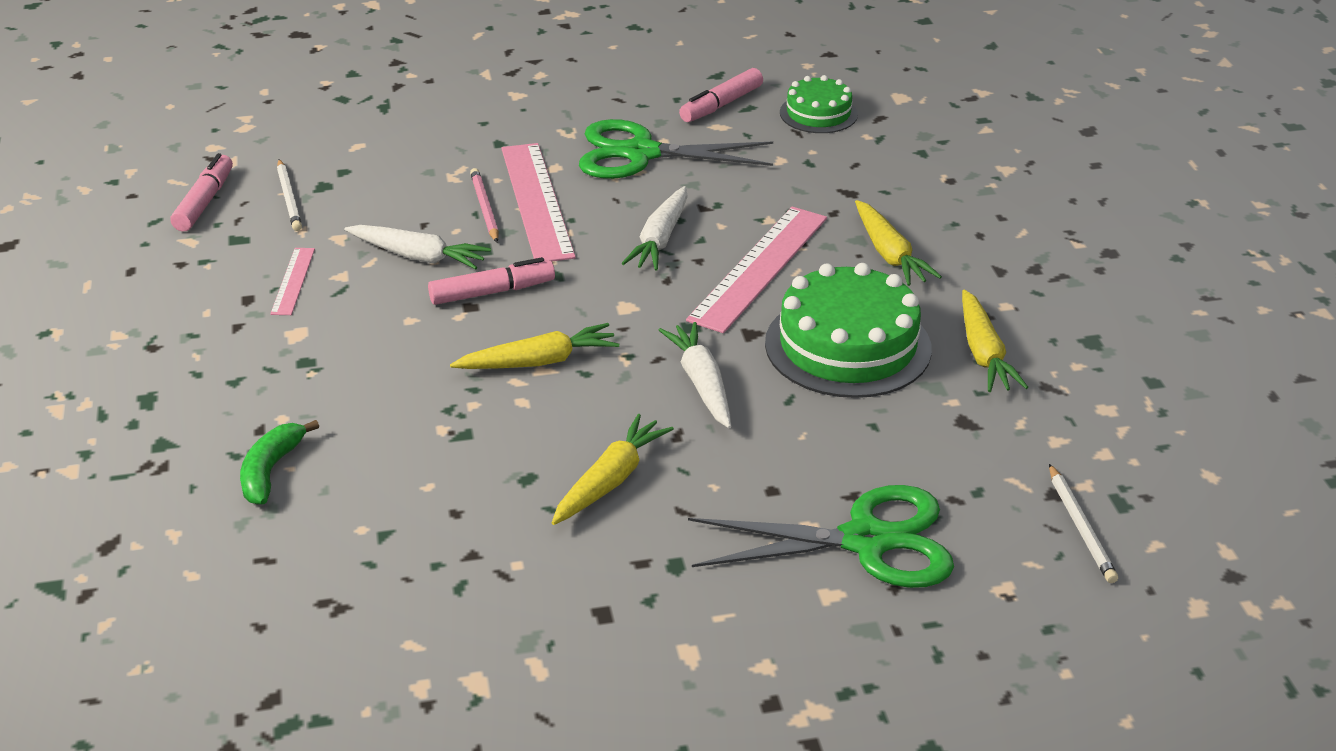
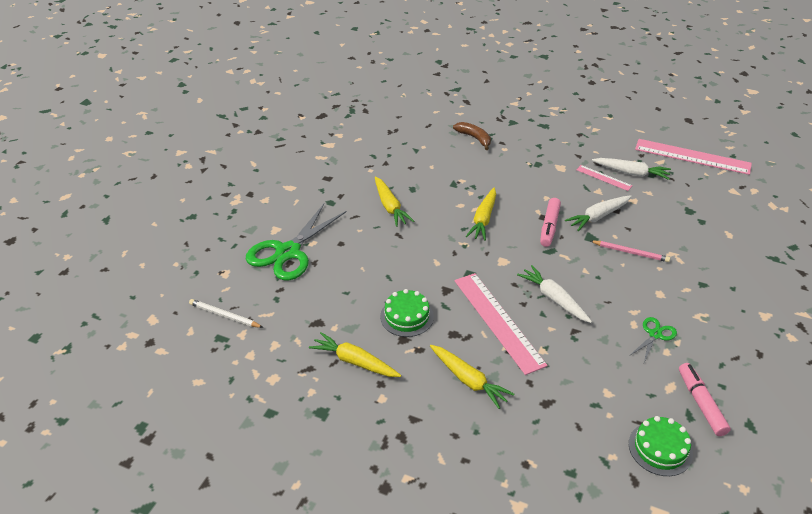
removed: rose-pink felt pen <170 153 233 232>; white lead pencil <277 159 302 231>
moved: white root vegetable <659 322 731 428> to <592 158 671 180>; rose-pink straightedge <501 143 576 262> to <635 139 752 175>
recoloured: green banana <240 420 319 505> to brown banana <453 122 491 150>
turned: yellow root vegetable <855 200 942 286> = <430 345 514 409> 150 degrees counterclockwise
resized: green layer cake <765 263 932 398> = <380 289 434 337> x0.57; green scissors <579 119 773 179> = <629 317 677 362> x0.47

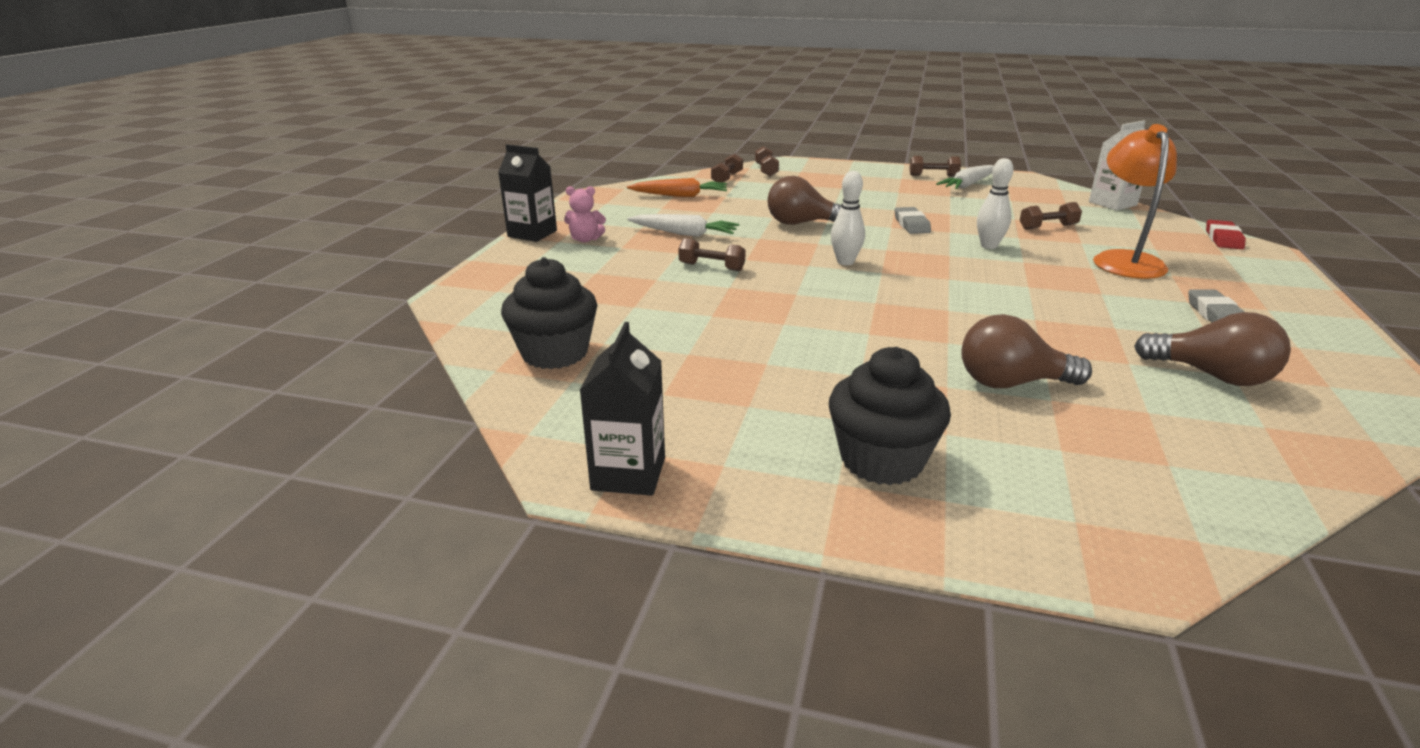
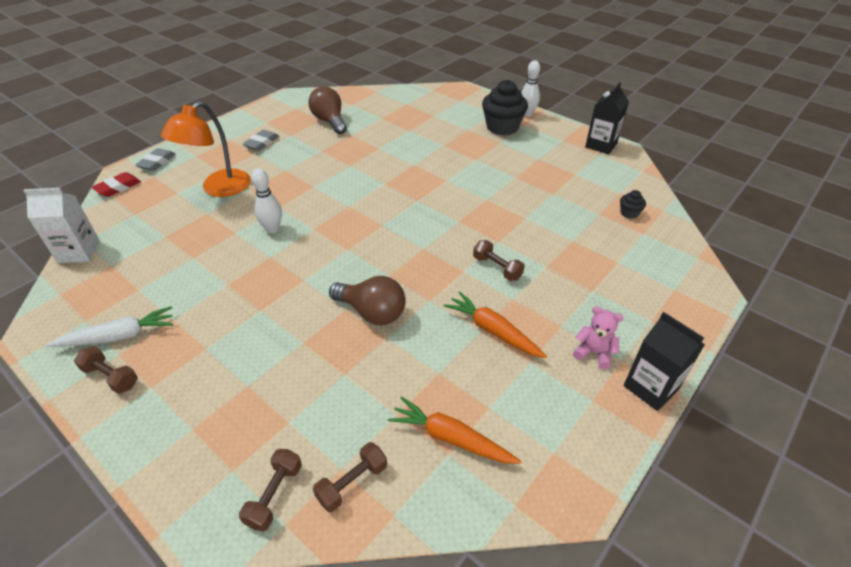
removed: brown lightbulb <961 314 1092 388>; brown free weight <1020 202 1082 230>
moved: ash-grey gum eraser <895 207 931 234> to <135 148 175 171>; white bowling pin <831 171 865 265> to <521 60 540 117>
recoloured: white root vegetable <627 214 739 237> to bright orange root vegetable <444 291 547 358>
resized: jet-black cupcake <501 257 597 369> = <620 190 646 219> x0.46

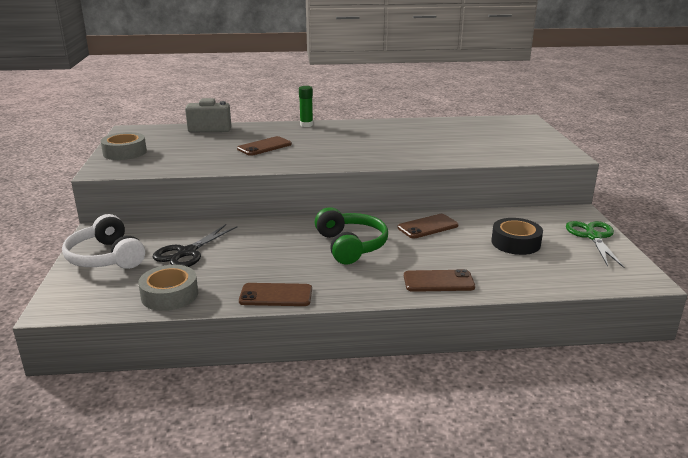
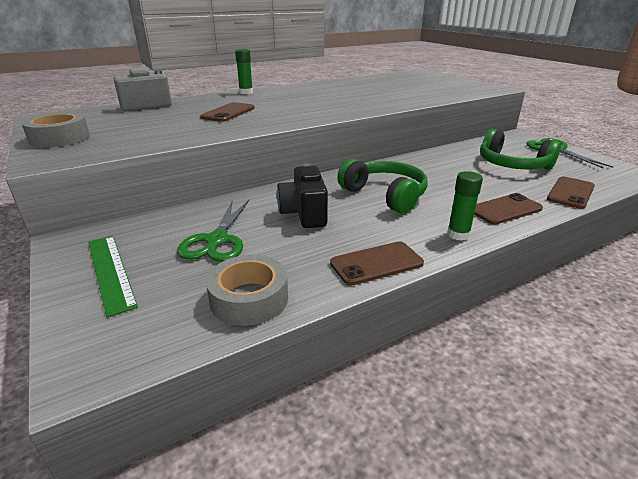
added: jet-black photo camera <277 163 328 228>; green stick of glue <447 171 483 241>
moved: brown phone <397 214 459 239> to <547 176 595 209>
replaced: white headset <62 214 145 269> to green straightedge <88 236 138 317>; jet-black roll of tape <491 218 543 255> to green headset <480 129 561 169>
recoloured: jet-black scissors <153 224 237 267> to green scissors <177 200 249 262>

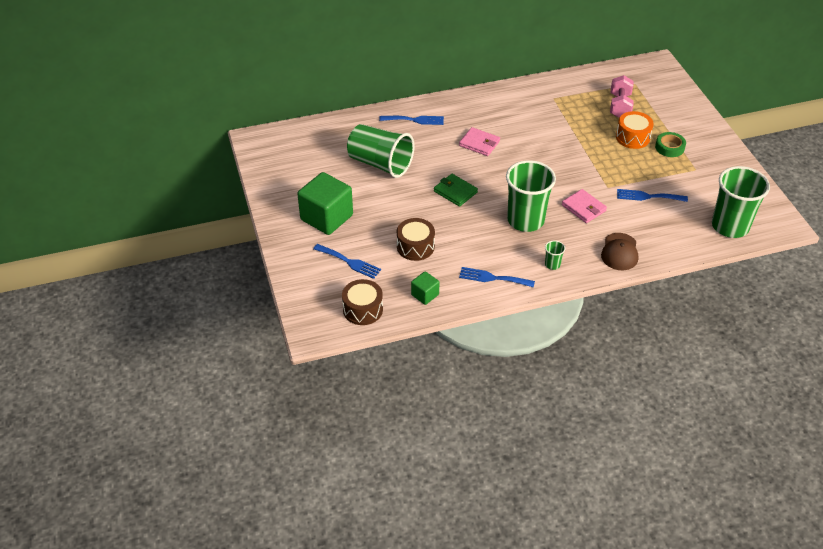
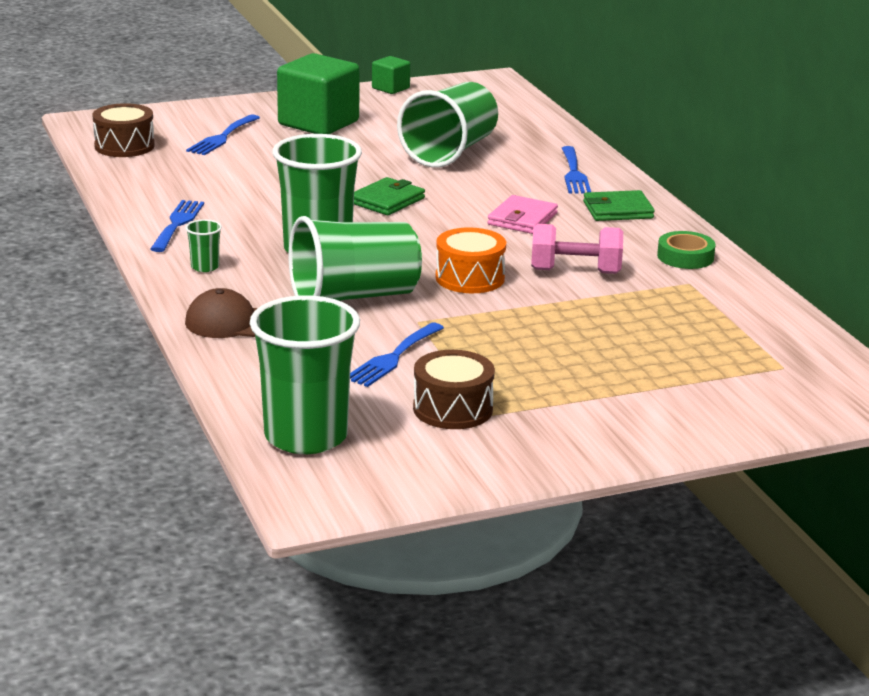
added: green card wallet <583 190 655 221>
moved: green cube <411 271 440 305> to <372 56 410 94>; brown drum <397 218 435 261> to <413 350 495 429>; bright orange drum <616 111 654 149> to <436 227 506 293>; rose-pink free weight <610 75 633 118> to <531 224 623 274>; green roll of tape <655 132 686 157> to <657 231 716 269>
replaced: rose-pink card wallet <562 189 607 223> to green cup <289 216 422 301>
turned: cobalt dinner fork <617 189 688 202> = <350 323 444 387> 150 degrees counterclockwise

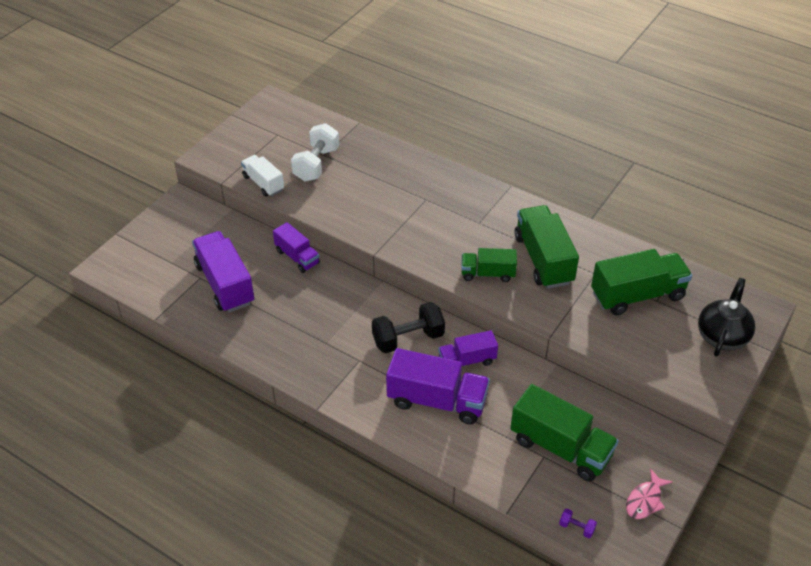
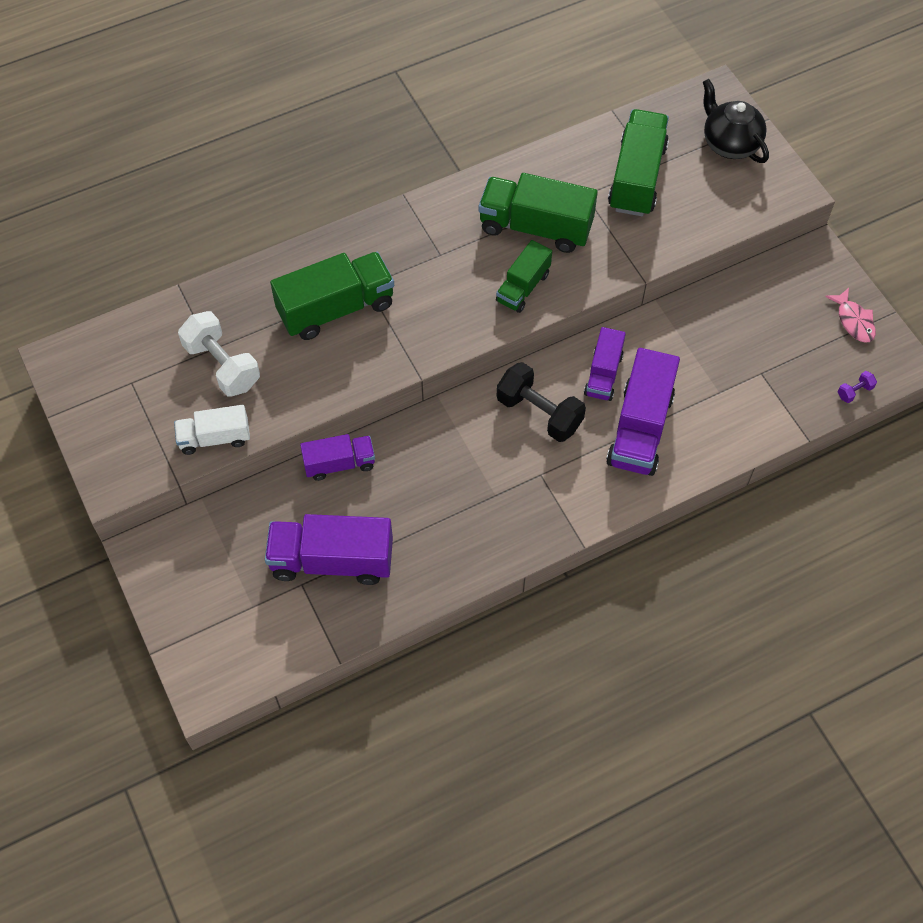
moved: green toy truck <510 384 619 481> to <270 252 394 340>
turned: jet-black free weight <372 302 445 354> = <497 362 586 442> 60 degrees counterclockwise; violet toy truck <386 348 490 424> = <606 348 680 476> 150 degrees clockwise

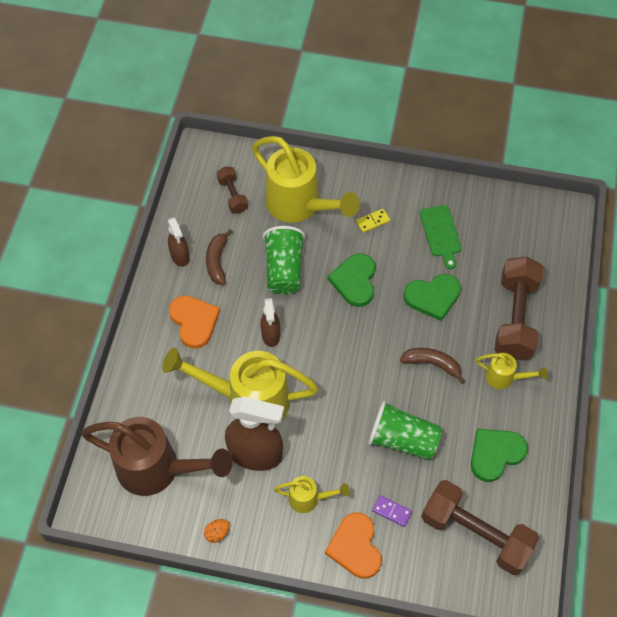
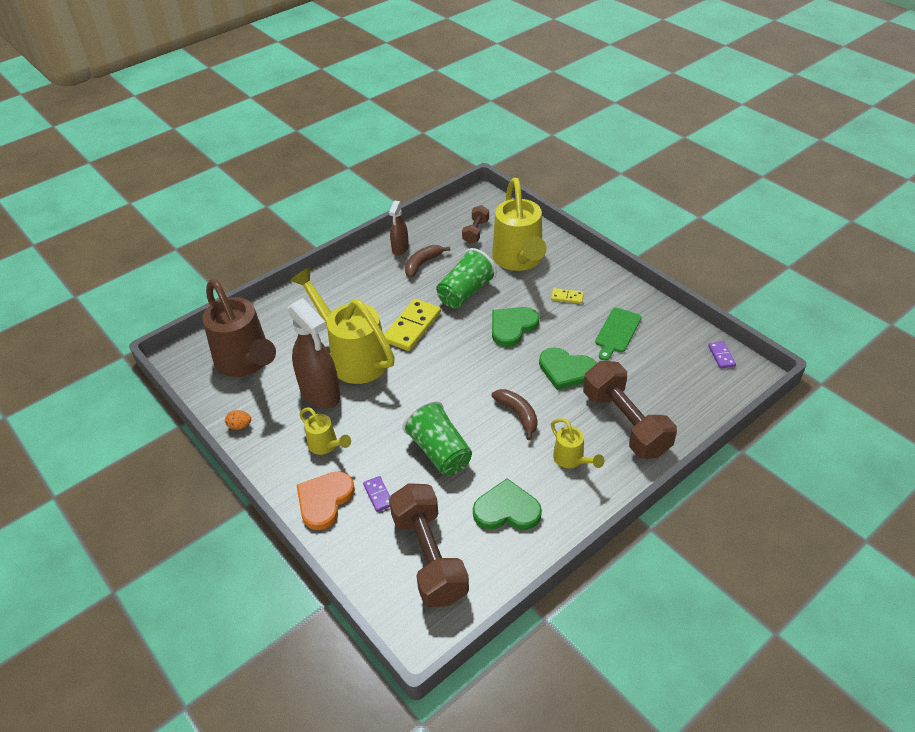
removed: bright orange heart shape <169 295 220 349>
added: violet domino tile <708 341 736 369>
replaced: brown spray bottle <261 298 280 347> to yellow domino tile <384 299 441 351>
turned: brown free weight <495 257 543 360> = <583 361 677 459> 75 degrees counterclockwise

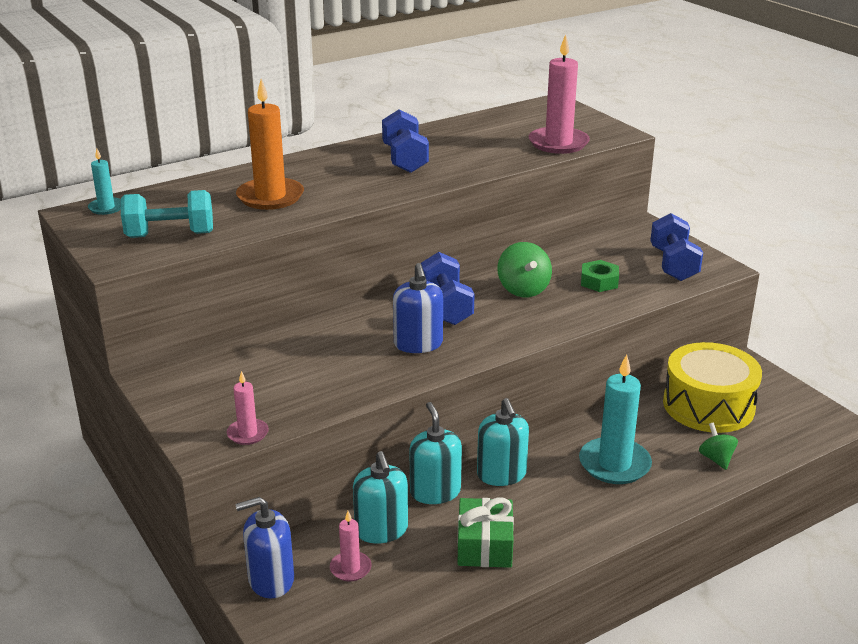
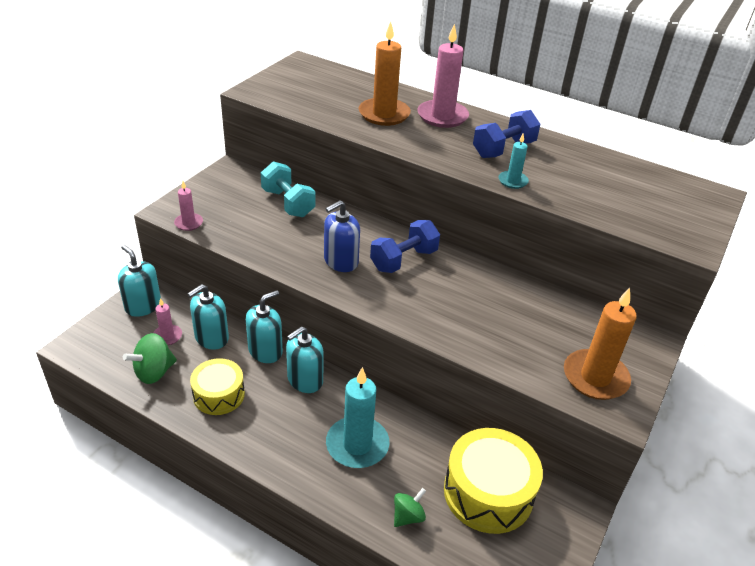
removed: green hex nut <581 260 619 292>
moved: green whirligig <497 242 552 297> to <123 333 177 384>; aqua free weight <121 190 213 238> to <261 161 315 217>; rose-pink candle <529 34 590 154> to <417 24 469 128>; aqua candle <88 149 121 215> to <498 134 529 189>
replaced: green wrapped gift <458 498 514 568> to yellow drum <190 358 245 415>; cobalt free weight <650 213 703 281> to bright orange candle <564 288 637 400>
recoloured: cobalt pump bottle <235 497 294 599> to aqua pump bottle <118 245 161 317>

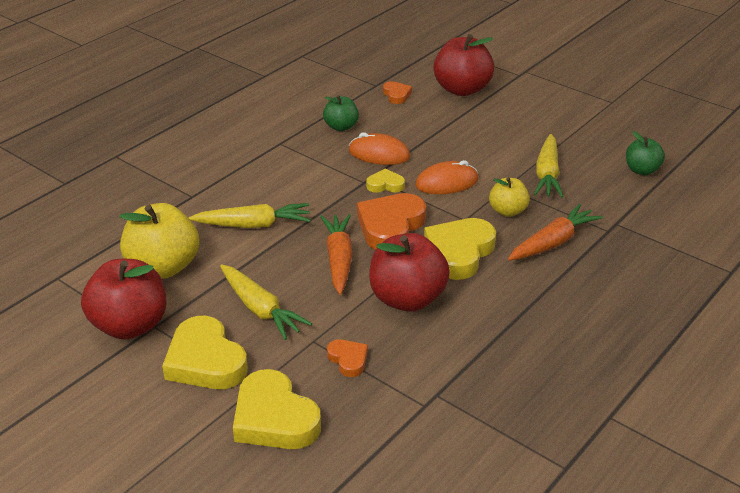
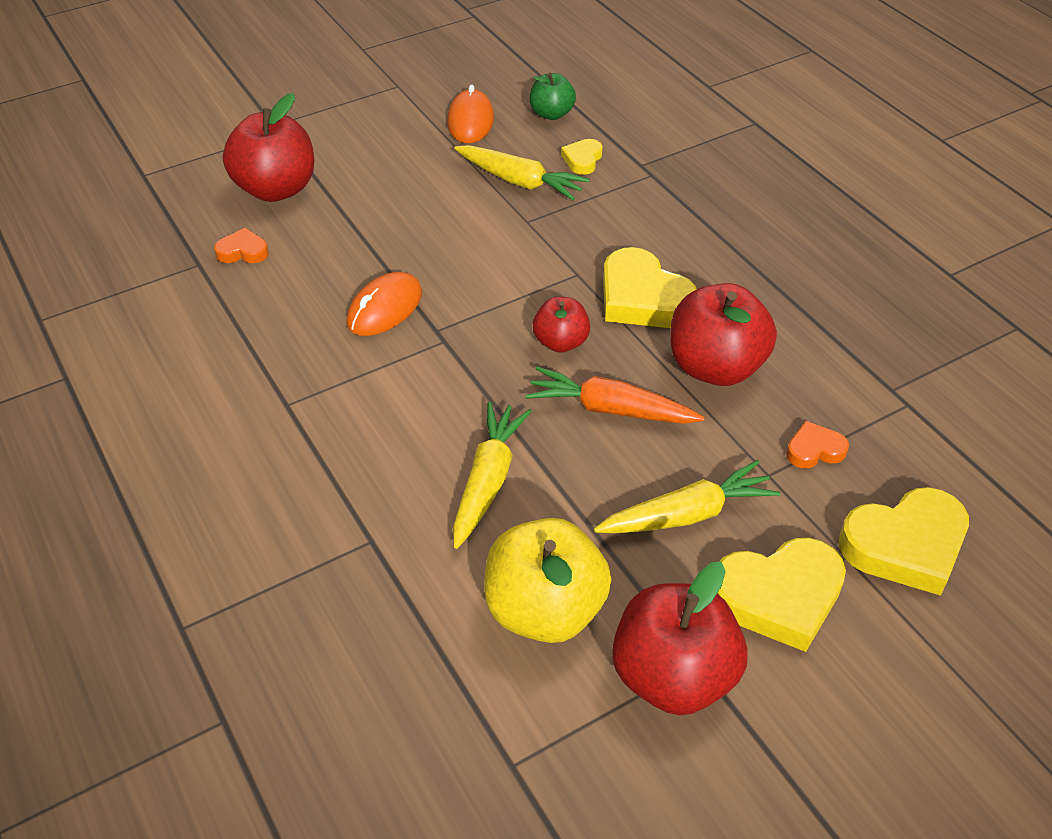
removed: green apple fruit <323 95 359 131>; yellow apple fruit <489 177 530 217>; bright orange root vegetable <508 204 603 261>
moved: bright orange PC mouse <415 160 479 194> to <447 85 494 143>; yellow heart shape <366 169 405 193> to <561 139 603 175>
replaced: bright orange heart shape <357 193 426 250> to scarlet apple fruit <533 297 590 353>

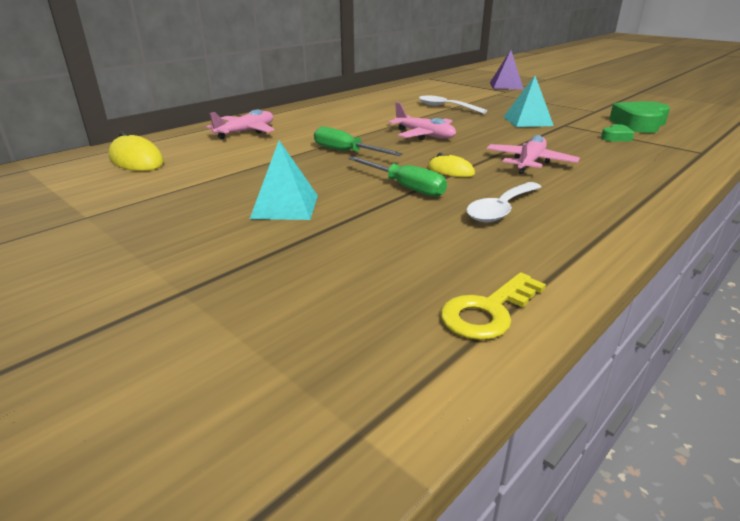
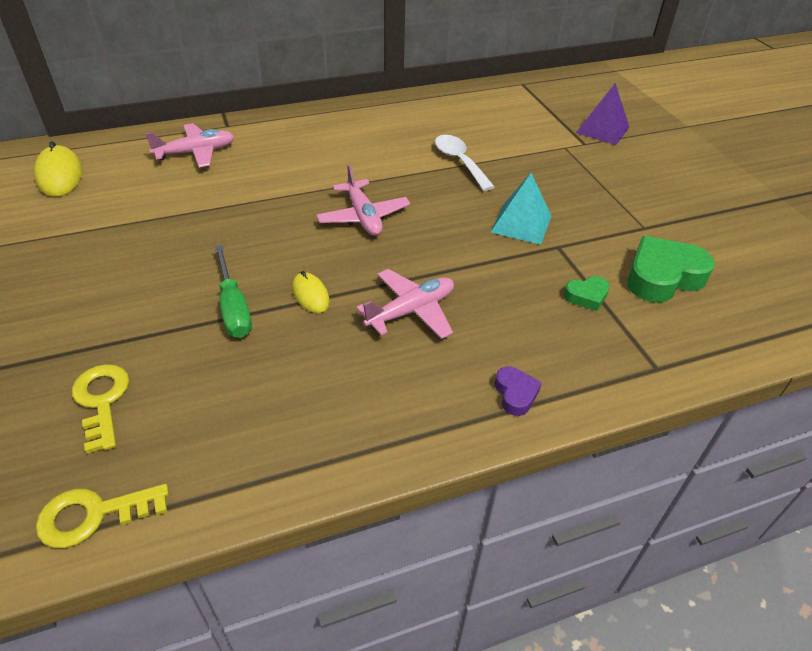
removed: aqua solid pyramid <250 141 318 220>; green flat screwdriver <314 126 403 156>; white teaspoon <466 182 541 222>
added: yellow latchkey <72 364 129 454>; violet heart shape <495 367 542 416>

